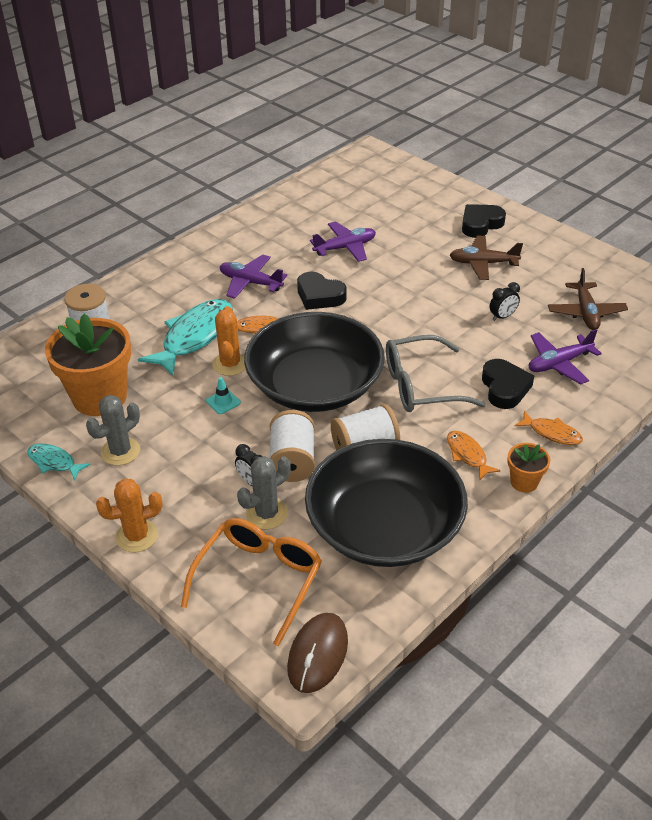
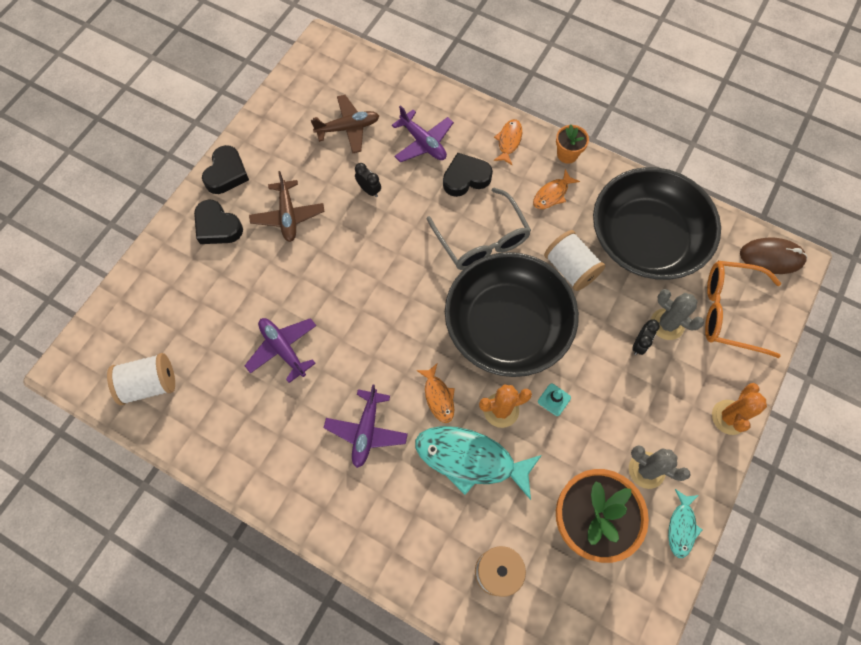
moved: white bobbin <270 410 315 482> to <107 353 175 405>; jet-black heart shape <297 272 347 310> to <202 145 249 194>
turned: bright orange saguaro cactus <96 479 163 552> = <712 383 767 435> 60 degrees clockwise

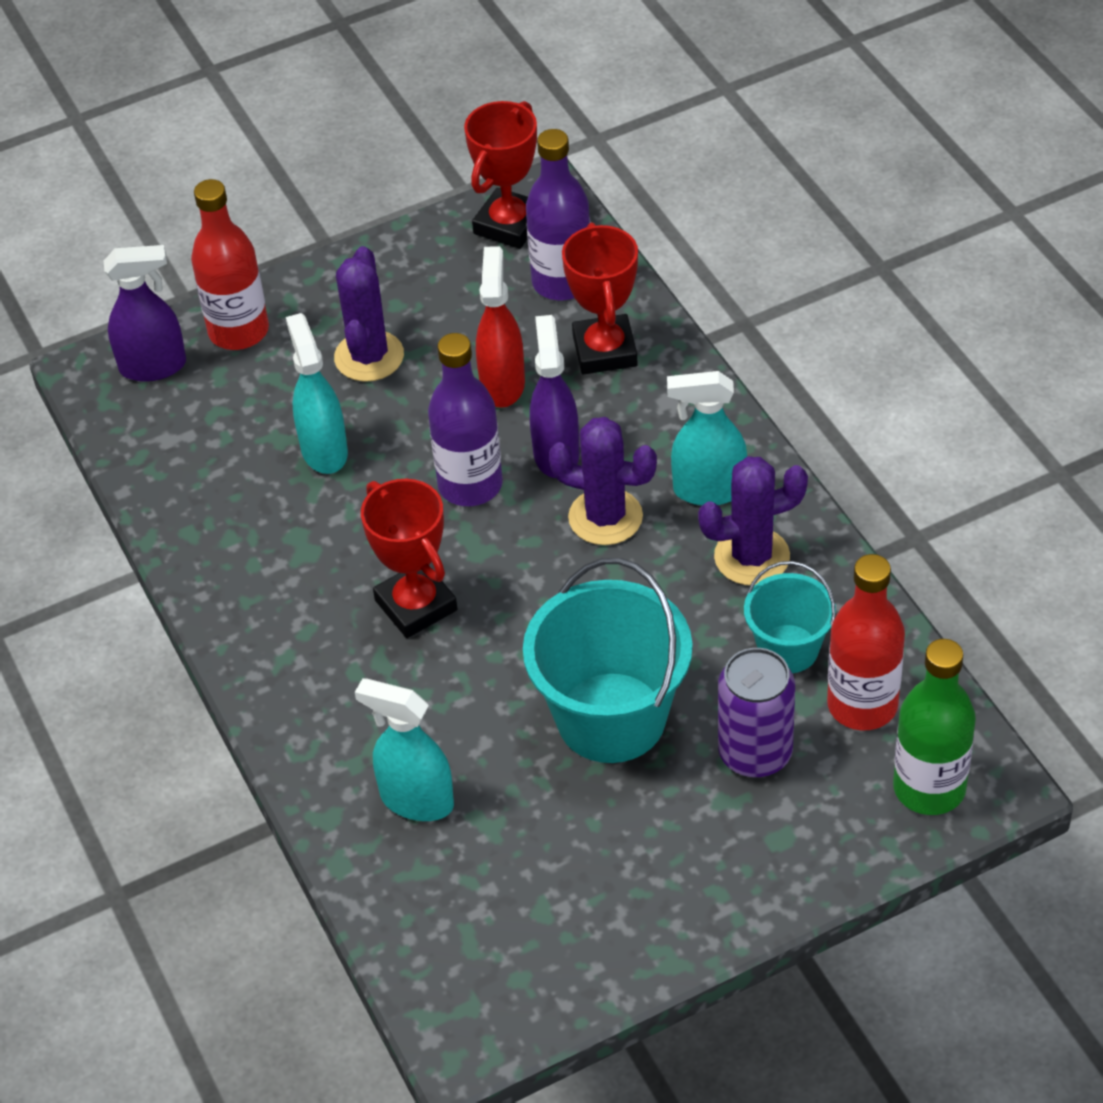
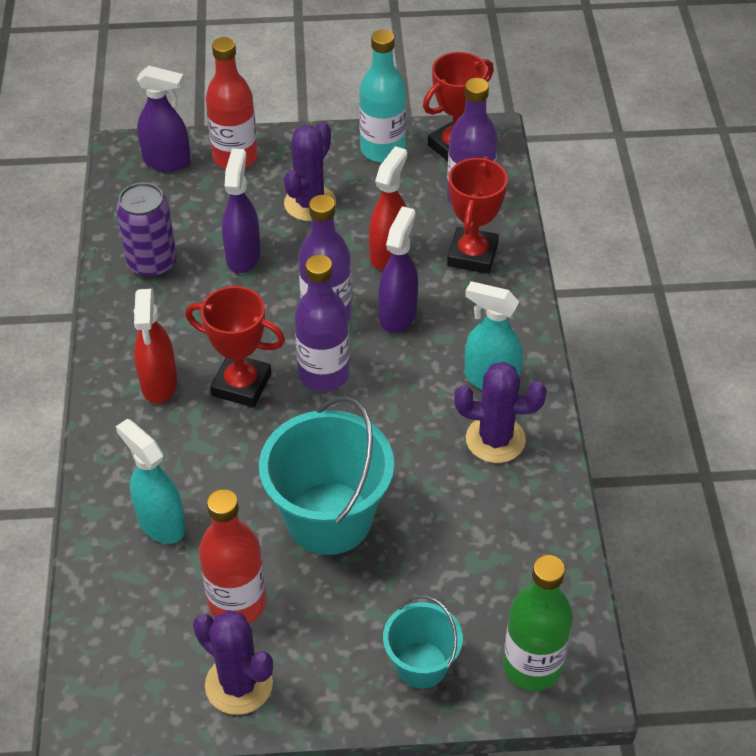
added: scarlet spray bottle <134 289 177 404>; violet drink bottle <294 255 350 392>; aqua drink bottle <359 30 406 162>
moved: violet can <718 648 795 777> to <116 183 177 278>; violet saguaro cactus <549 417 657 545> to <193 610 273 715>; scarlet drink bottle <827 554 905 730> to <199 489 266 623>; aqua bucket <744 561 836 673> to <383 595 463 689>
recoloured: aqua spray bottle <286 313 348 474> to violet spray bottle <222 148 261 273>
turned: scarlet award cup <361 479 457 638> = <185 286 285 408> 60 degrees counterclockwise

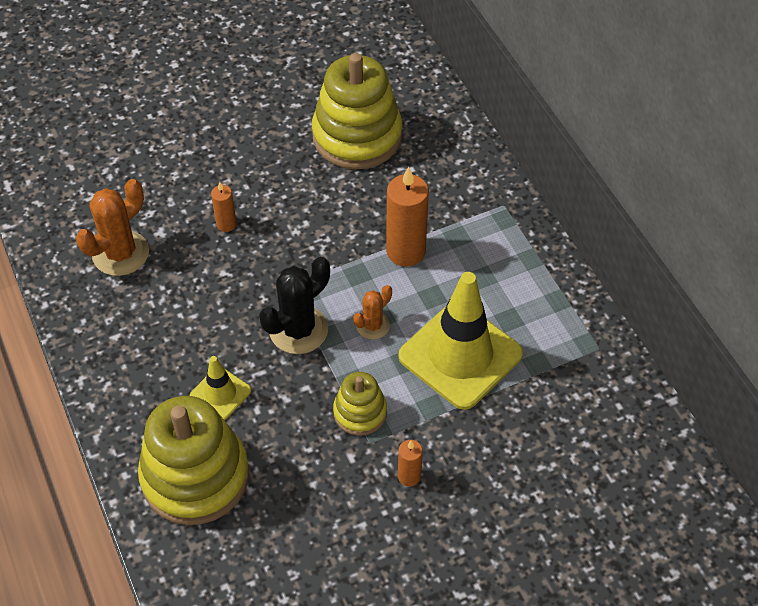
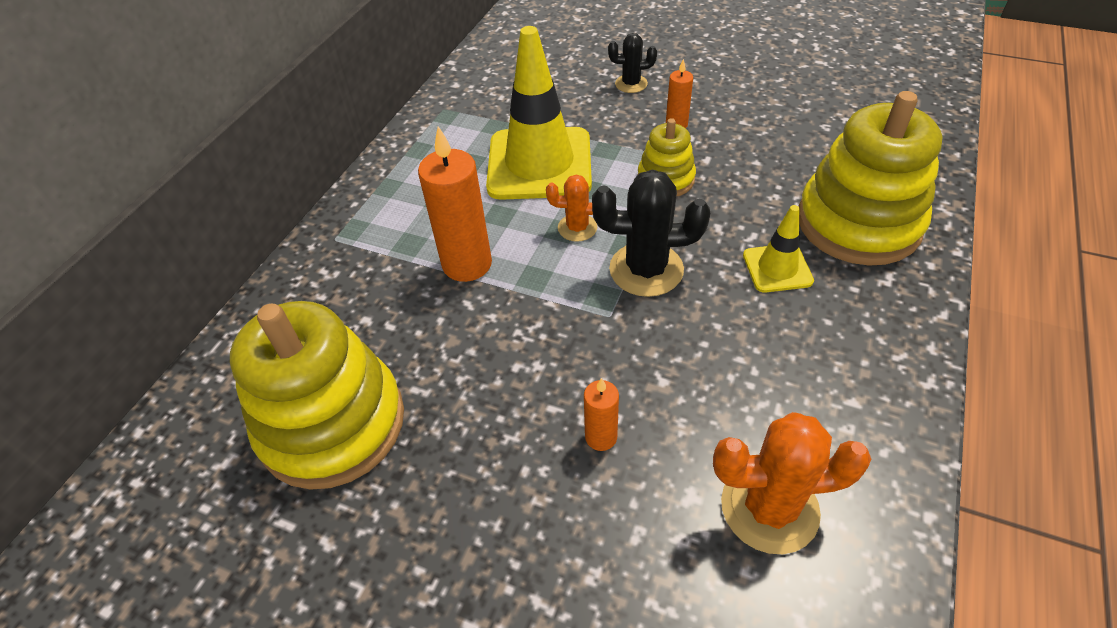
added: jet-black saguaro cactus <608 33 657 93>

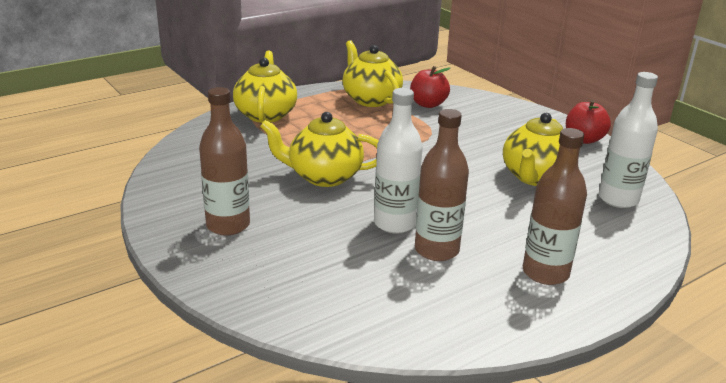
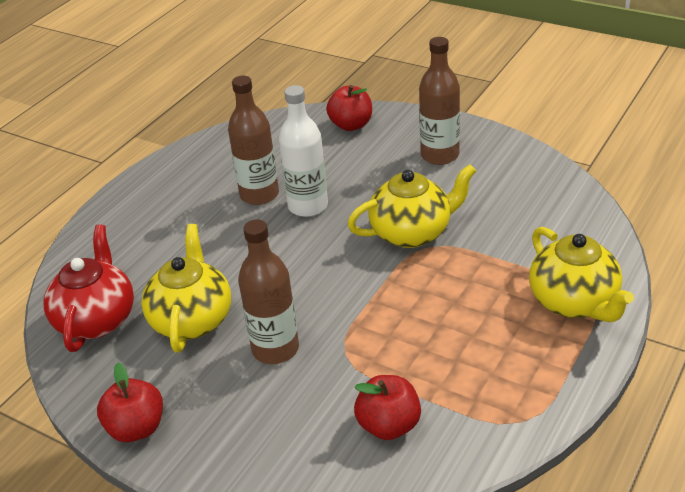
removed: yellow china teapot <342 40 403 107>
added: scarlet apple fruit <326 85 372 131>
moved: brown drink bottle <523 128 587 285> to <238 219 299 364>
replaced: white drink bottle <599 72 658 208> to scarlet china teapot <43 225 134 352>

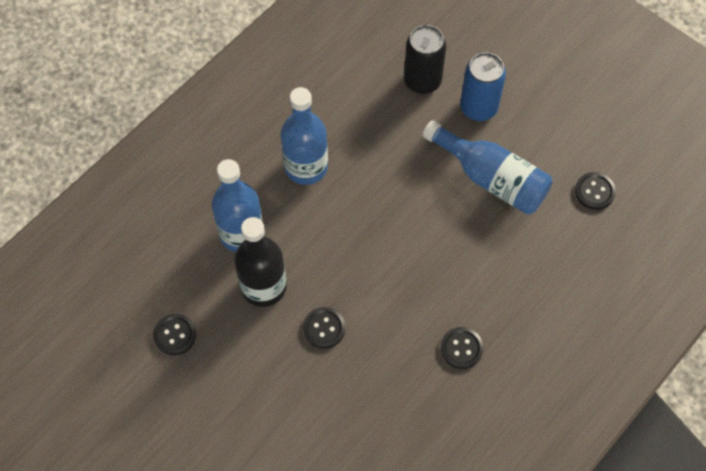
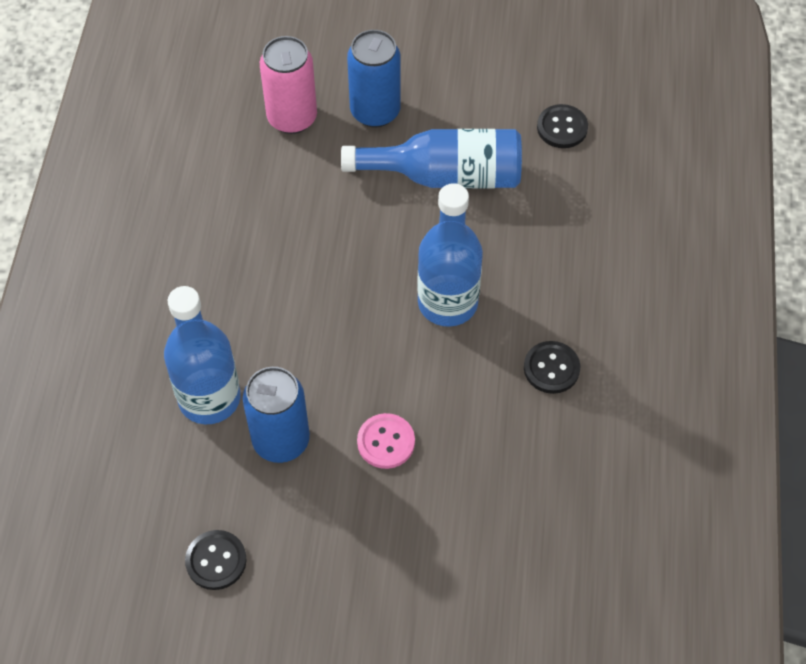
moved: cobalt drink bottle <281 87 328 185> to <417 183 483 327>
replaced: jet-black drink bottle <234 217 287 307> to cobalt can <243 367 310 463>
recoloured: jet-black can <404 25 446 94> to rose-pink can <260 36 317 134>; jet-black button <303 307 345 349> to rose-pink button <357 413 415 469>

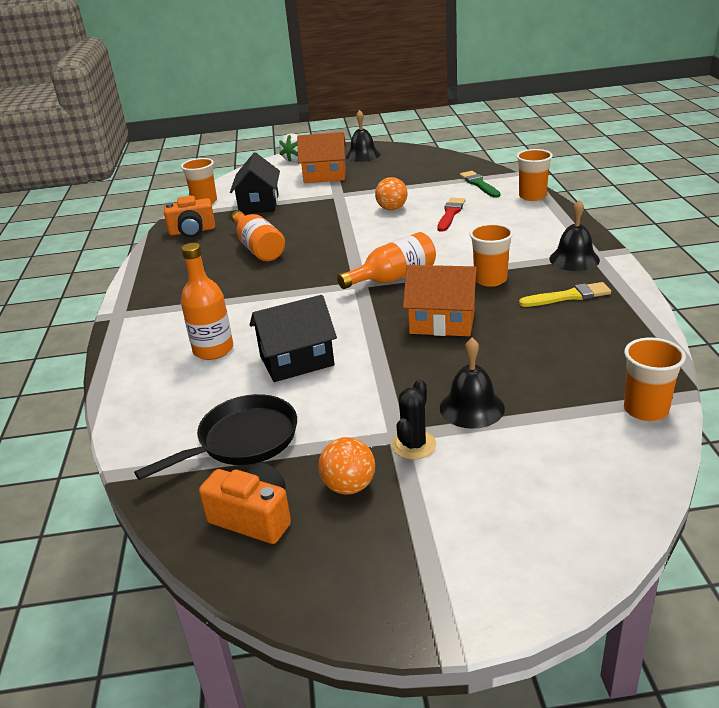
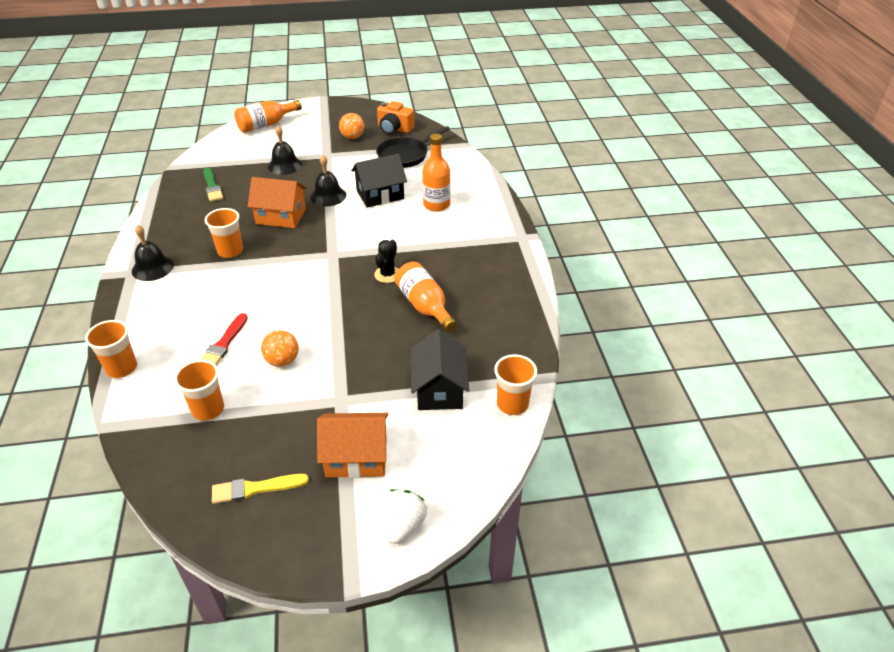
removed: bright orange photo camera <164 196 215 238>
moved: bright orange cup <624 337 686 421> to <174 360 224 421>; green paintbrush <460 171 500 198> to <203 167 223 202>; yellow paintbrush <519 282 611 307> to <212 474 309 504>; bright orange drink bottle <337 232 436 289> to <234 100 302 133>; jet-black hand bell <346 110 381 162> to <310 155 346 207>; jet-black saguaro cactus <392 379 436 460> to <374 240 399 283>

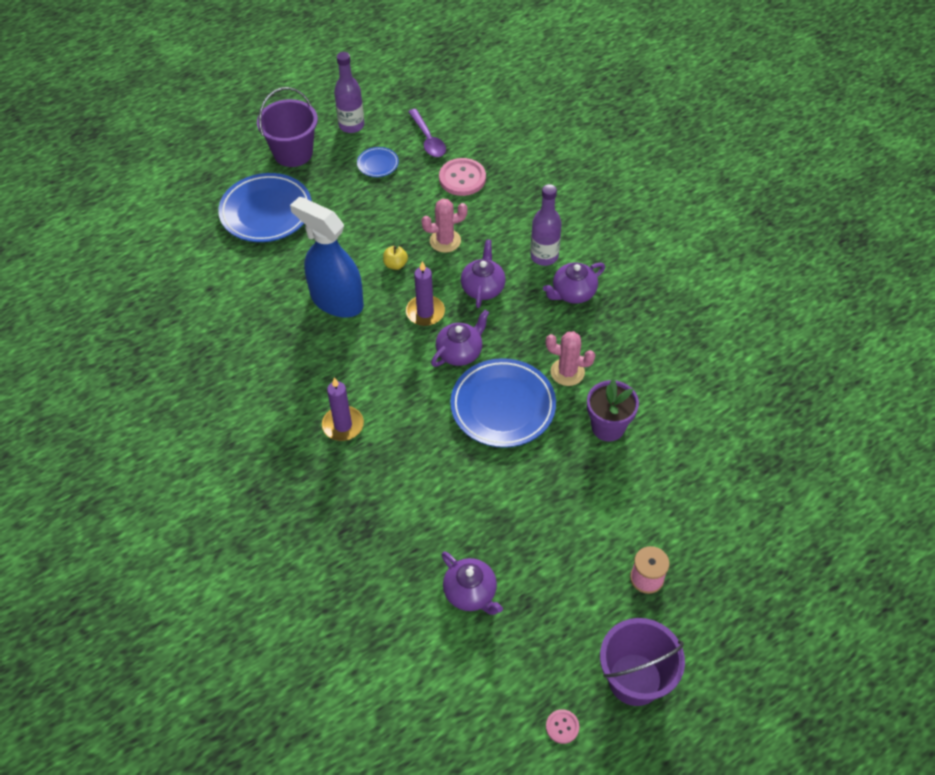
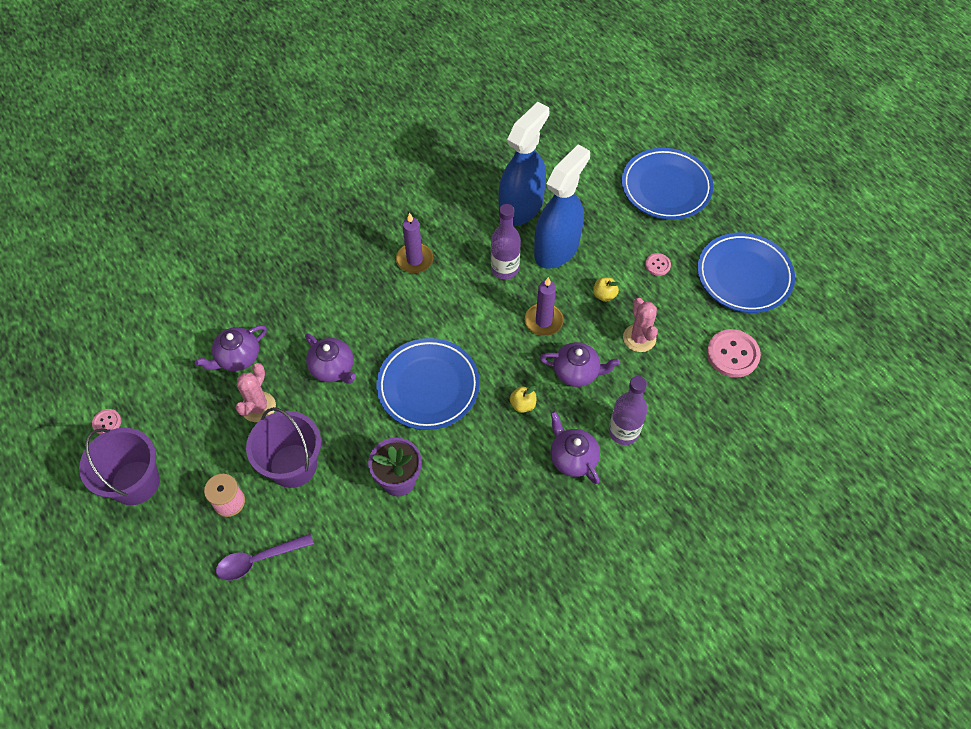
added: cobalt spray bottle <499 102 550 226>; yellow apple fruit <510 385 537 413>; rose-pink button <645 253 671 276>
moved: violet teaspoon <408 109 446 157> to <216 534 314 581>; rose-pink saguaro cactus <546 331 595 386> to <236 363 276 422>; violet bucket <257 87 318 167> to <246 407 321 488>; violet china teapot <431 310 489 367> to <305 334 356 384>; violet drink bottle <334 52 364 133> to <491 204 521 279>
resized: cobalt plate <357 147 399 177> = <697 233 795 313> x2.15

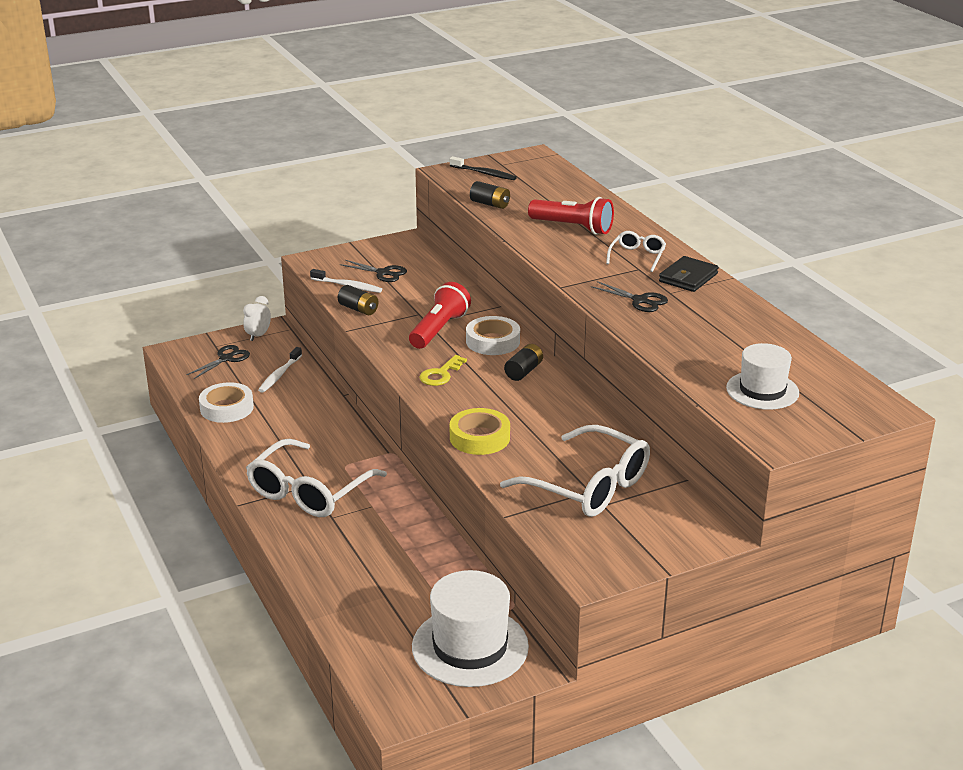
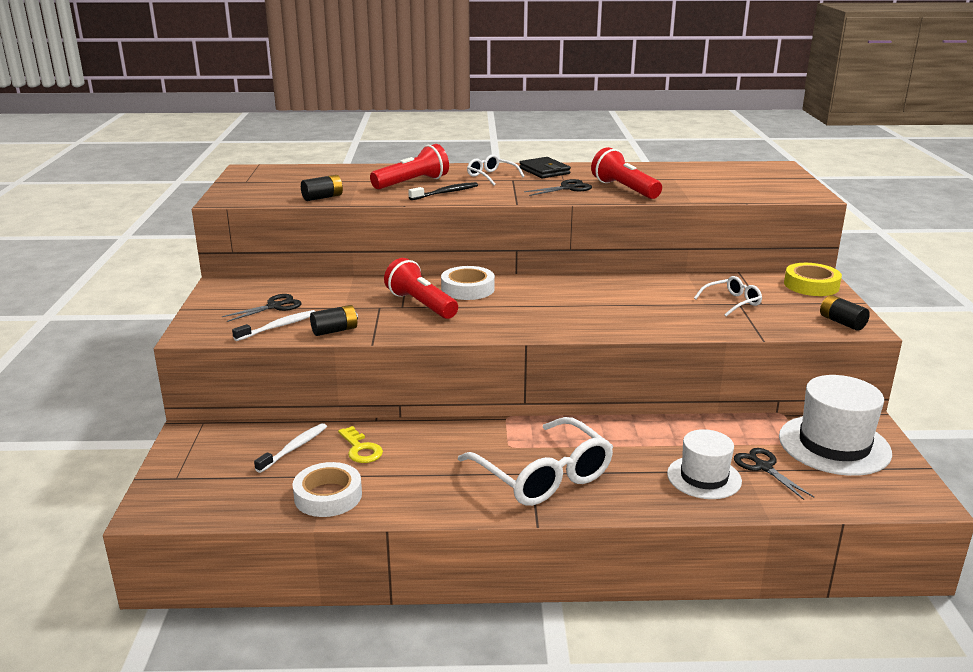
removed: white alarm clock <243 296 271 341>
added: scarlet torch <591 147 662 199>
moved: yellow latchkey <419 355 467 386> to <338 426 383 463>; jet-black tooth brush <450 156 517 180> to <408 182 478 200>; white hat <726 343 799 410> to <667 429 742 499>; jet-black scissors <187 345 250 379> to <734 448 814 500>; yellow roll of tape <450 408 510 455> to <784 263 842 296>; jet-black battery <504 344 543 381> to <820 295 870 331>
turned: white tooth brush <258 347 302 393> = <254 423 327 473> 105 degrees counterclockwise
resized: white eyeglasses <500 425 650 517> = <694 276 762 316> x0.49

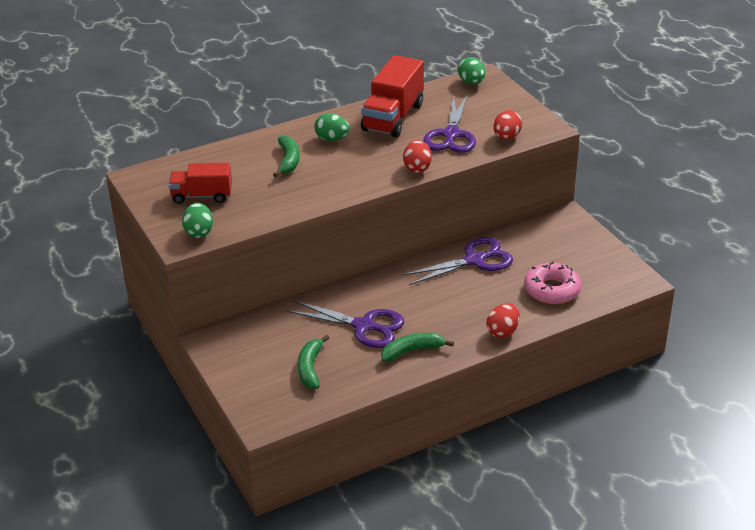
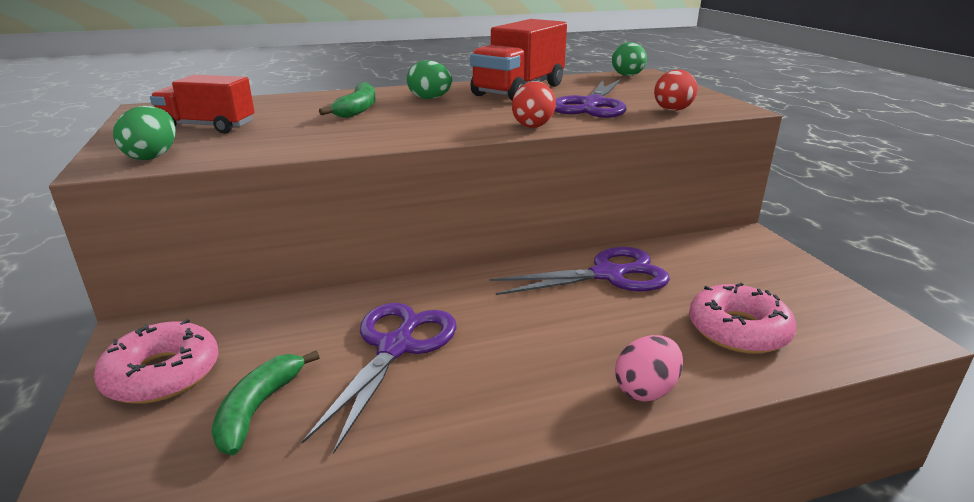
removed: green banana <381 333 454 362>
added: rose-pink donut <94 319 219 404>
recoloured: scarlet toy egg <487 303 520 338> to rose-pink toy egg <615 335 683 402>
turned: violet scissors <286 300 404 348> = <302 303 457 454> 105 degrees counterclockwise

